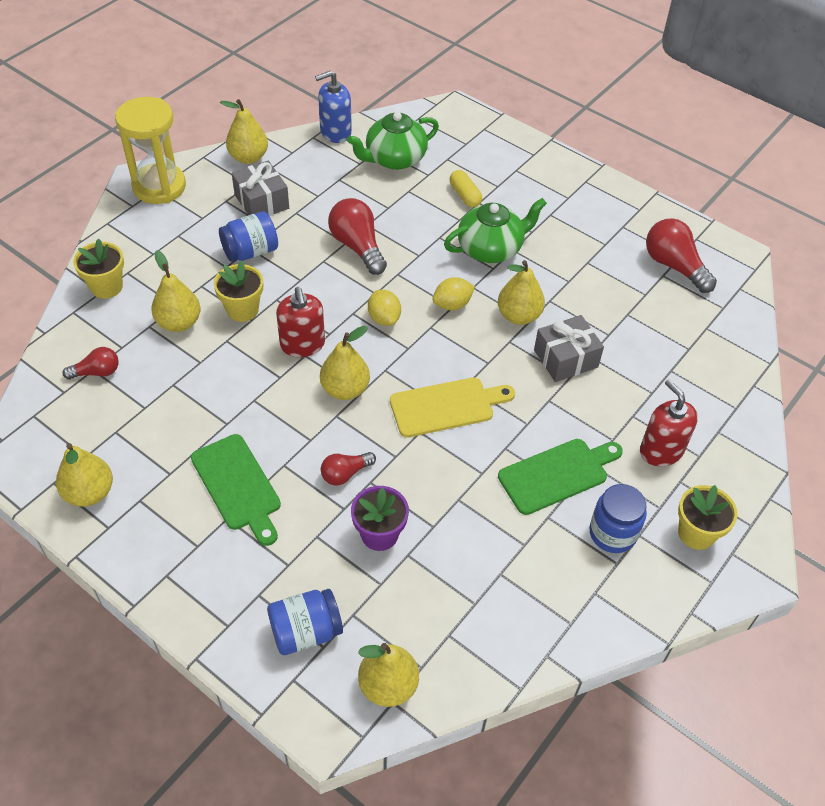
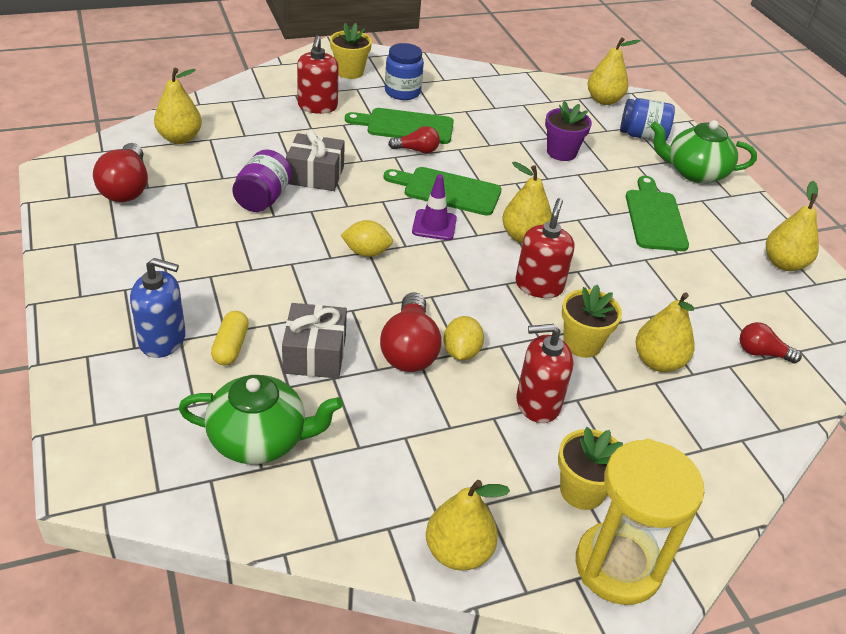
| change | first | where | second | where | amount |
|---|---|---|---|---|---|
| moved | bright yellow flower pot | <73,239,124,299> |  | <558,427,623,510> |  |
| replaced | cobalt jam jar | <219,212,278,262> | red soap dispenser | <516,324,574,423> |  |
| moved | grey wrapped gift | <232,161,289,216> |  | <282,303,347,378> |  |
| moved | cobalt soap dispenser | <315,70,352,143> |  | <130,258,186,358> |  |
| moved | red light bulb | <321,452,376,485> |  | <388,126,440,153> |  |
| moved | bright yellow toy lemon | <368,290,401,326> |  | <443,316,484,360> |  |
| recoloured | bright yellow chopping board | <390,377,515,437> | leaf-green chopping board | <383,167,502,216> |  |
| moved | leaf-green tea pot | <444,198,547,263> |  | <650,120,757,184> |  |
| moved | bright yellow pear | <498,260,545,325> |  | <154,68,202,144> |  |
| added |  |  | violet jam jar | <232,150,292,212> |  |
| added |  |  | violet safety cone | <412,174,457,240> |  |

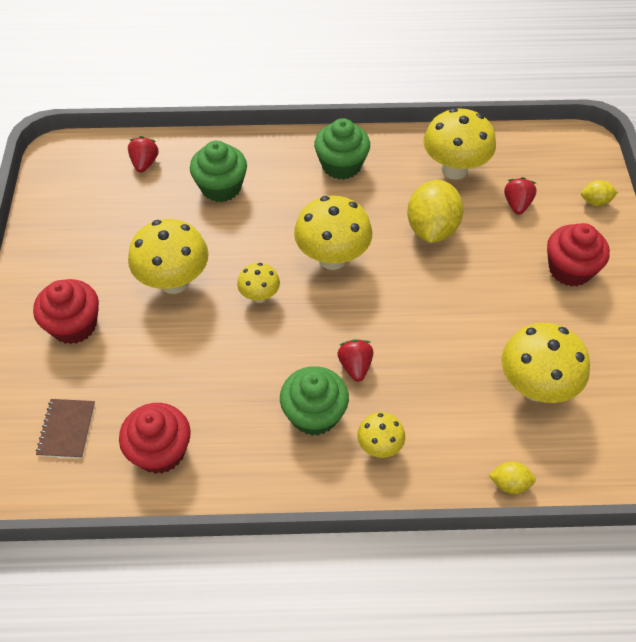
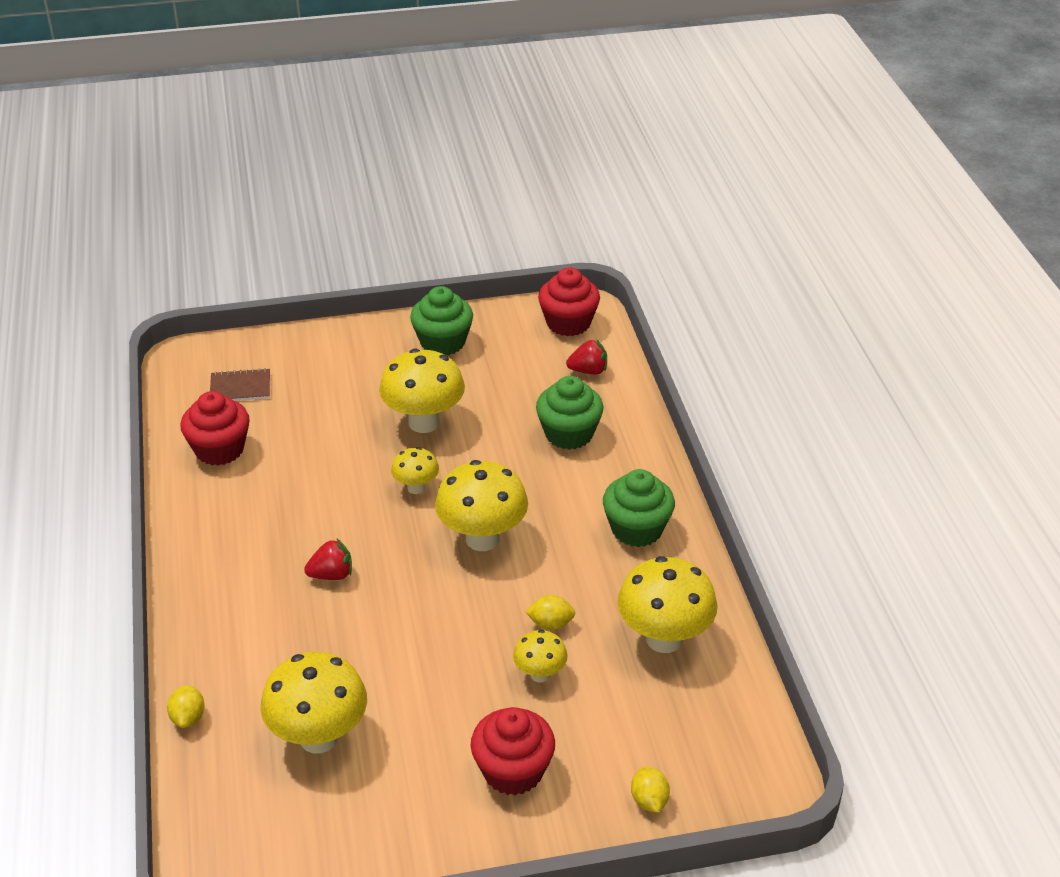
| change | first | where | second | where | amount |
|---|---|---|---|---|---|
| moved | red cupcake | <33,279,99,344> |  | <538,267,600,336> |  |
| moved | leaf-green cupcake | <280,366,349,436> |  | <410,286,473,355> |  |
| moved | bright yellow toadstool | <357,412,405,458> |  | <513,630,568,683> |  |
| resized | bright yellow toy lemon | <407,180,464,243> |  | <526,595,575,630> | x0.48 |
| removed | red berry | <504,177,537,215> |  |  |  |

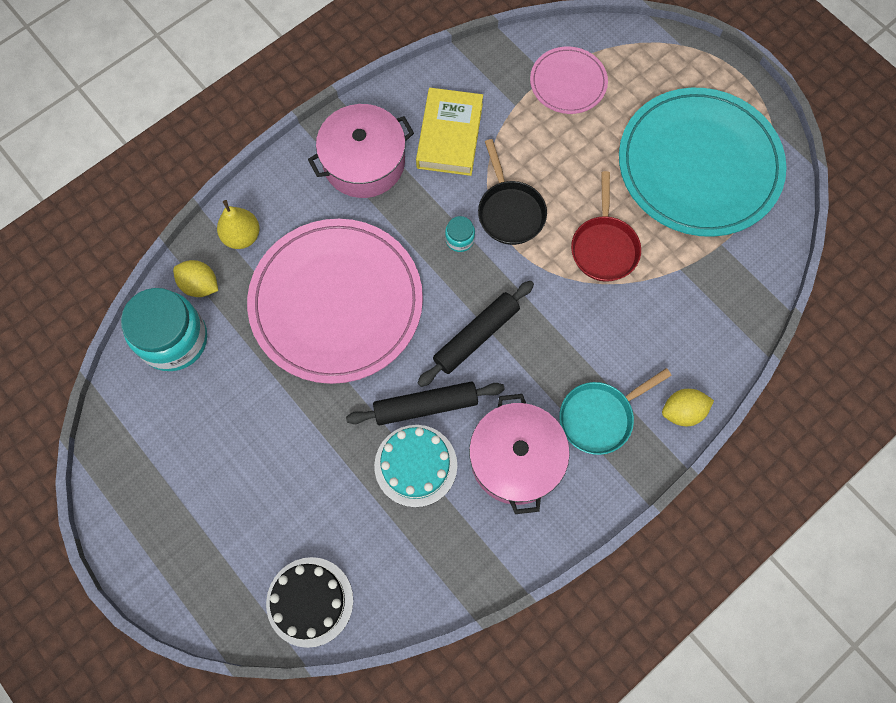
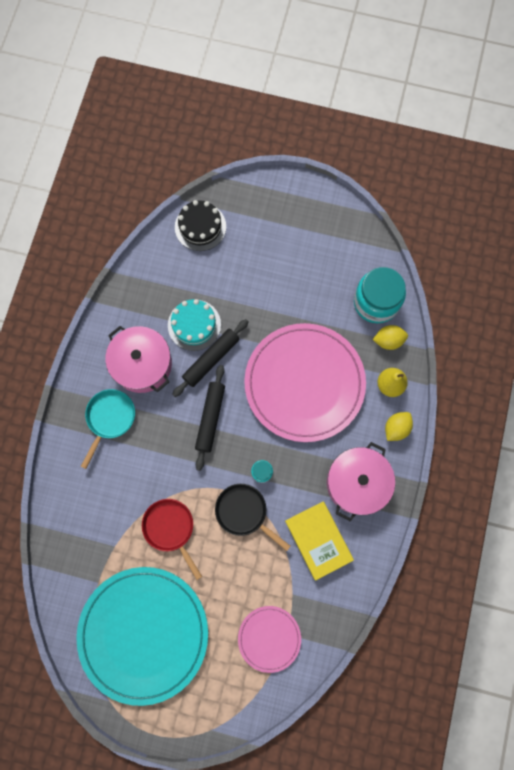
| change | first | where | second | where | amount |
|---|---|---|---|---|---|
| moved | bright yellow toy lemon | <662,389,714,426> |  | <385,412,413,441> |  |

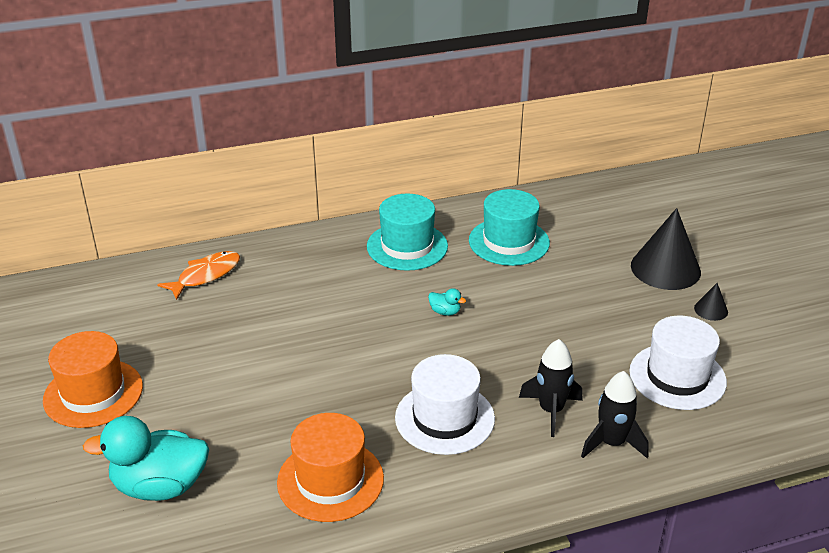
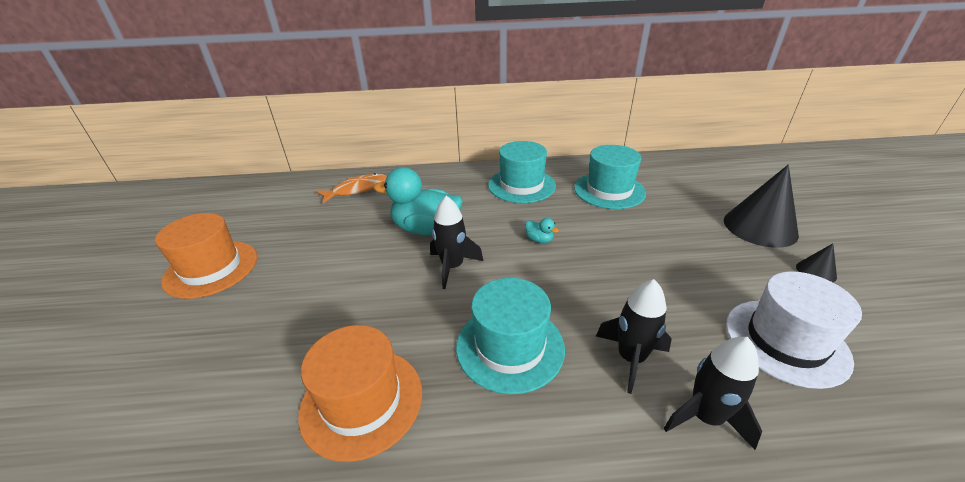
| change | first | where | second | where | amount |
|---|---|---|---|---|---|
| moved | teal duck | <83,416,209,501> |  | <373,167,463,235> |  |
| recoloured | pure white top hat | <395,354,495,455> | teal top hat | <456,278,565,394> |  |
| added |  |  | ebony rocket | <430,196,483,289> |  |

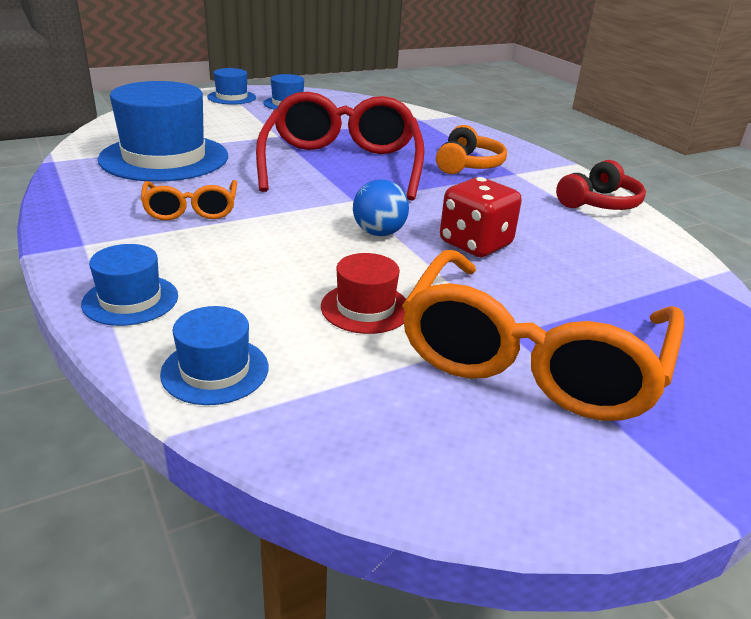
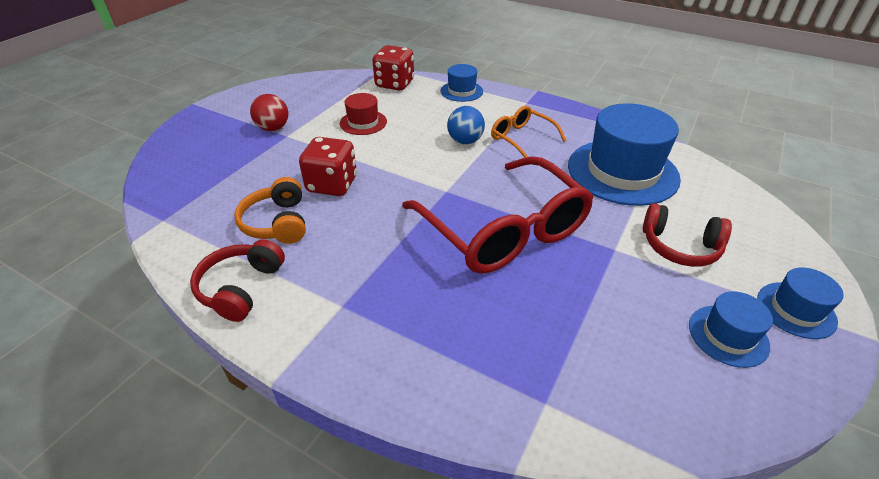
| change | first | where | second | where | amount |
|---|---|---|---|---|---|
| replaced | cobalt top hat | <160,306,268,405> | red die | <372,45,414,90> |  |
| moved | cobalt sphere | <353,179,409,236> |  | <447,106,485,144> |  |
| replaced | orange eyeglasses | <402,250,684,421> | red sphere | <250,94,288,131> |  |
| moved | orange headphones | <436,125,507,174> |  | <234,177,306,244> |  |
| added |  |  | red headphones | <643,203,732,267> |  |

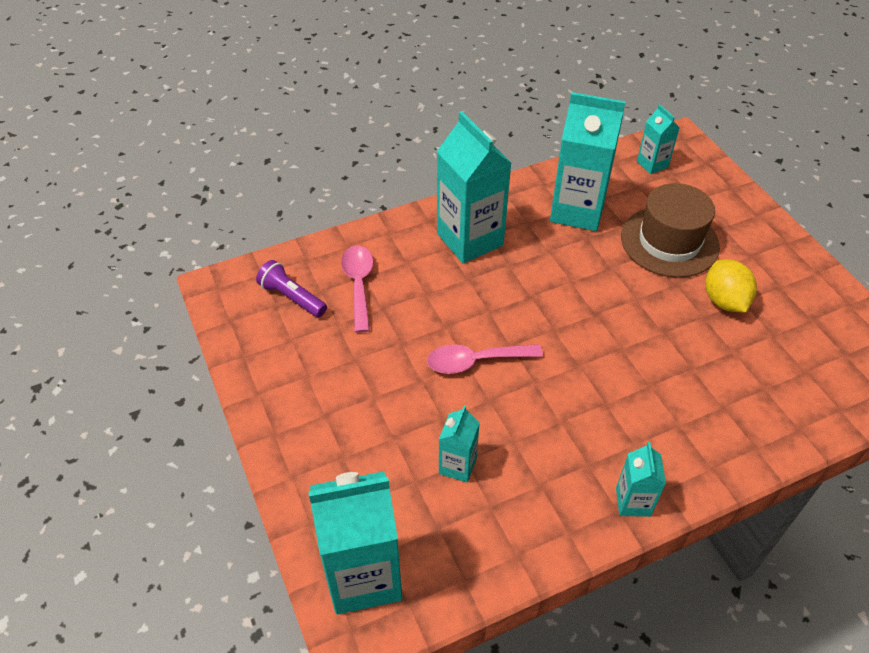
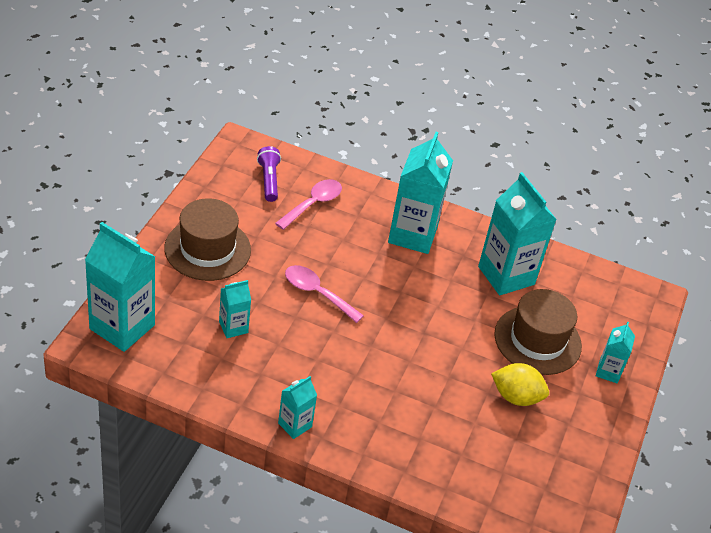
| change | first | where | second | where | amount |
|---|---|---|---|---|---|
| moved | teal juice carton | <637,104,680,174> |  | <596,322,635,383> |  |
| turned | bright yellow toy lemon | <706,259,757,312> |  | <491,363,549,406> | 75 degrees clockwise |
| added |  |  | brown top hat | <164,198,251,281> |  |

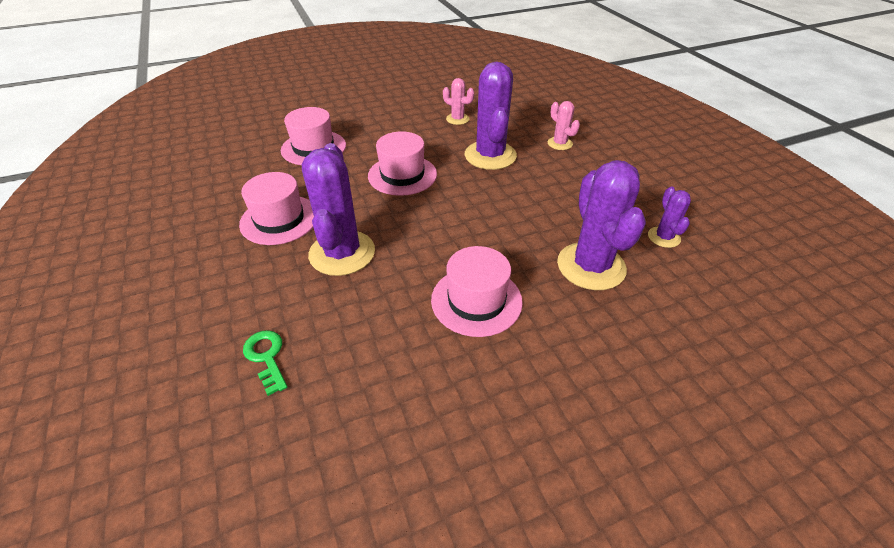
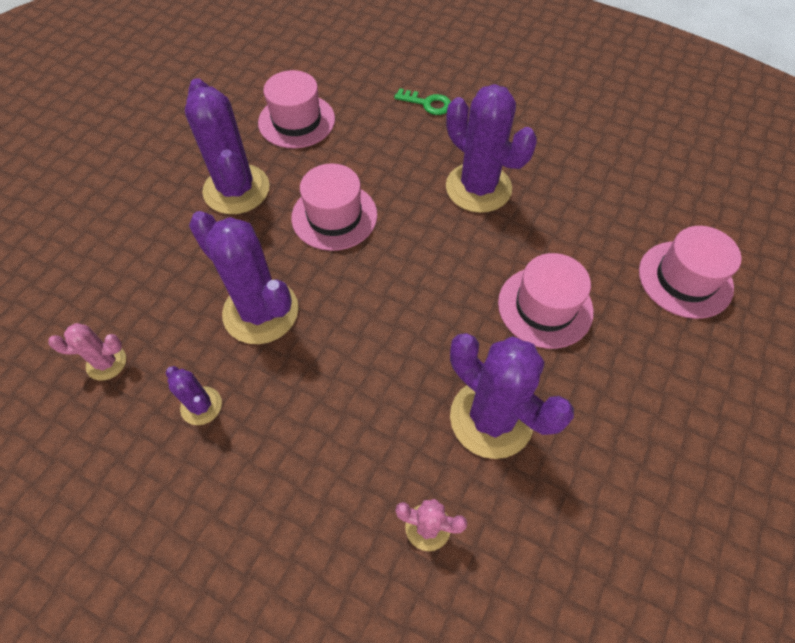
| change | first | where | second | where | amount |
|---|---|---|---|---|---|
| moved | rosy top hat | <239,172,314,245> |  | <258,70,335,148> |  |
| moved | rosy saguaro cactus | <443,78,474,125> |  | <48,323,126,380> |  |
| added |  |  | violet saguaro cactus | <185,78,270,214> |  |

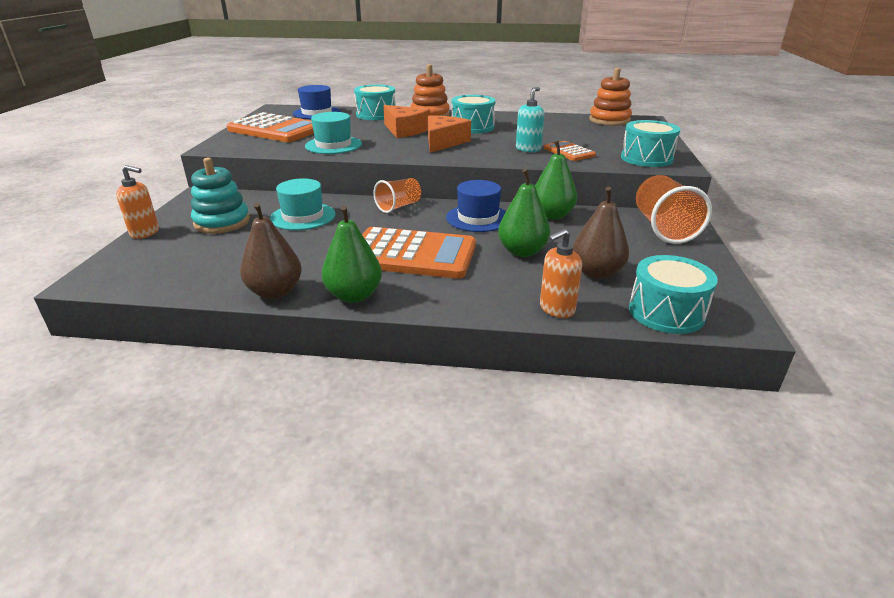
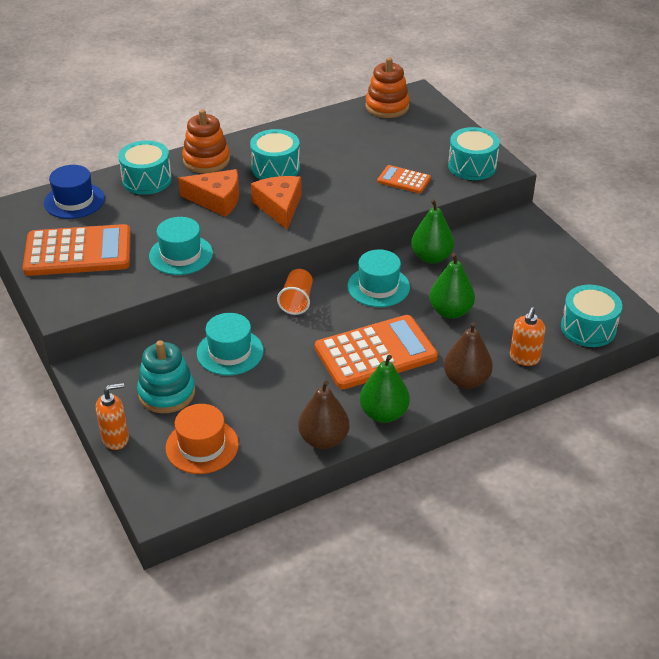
| change | first | where | second | where | amount |
|---|---|---|---|---|---|
| recoloured | cobalt top hat | <446,180,506,232> | teal top hat | <347,249,410,307> |  |
| removed | teal soap dispenser | <516,87,544,152> |  |  |  |
| moved | brown pear | <573,187,629,279> |  | <444,322,493,389> |  |
| removed | orange cup | <636,175,712,244> |  |  |  |
| added |  |  | orange top hat | <165,404,239,474> |  |

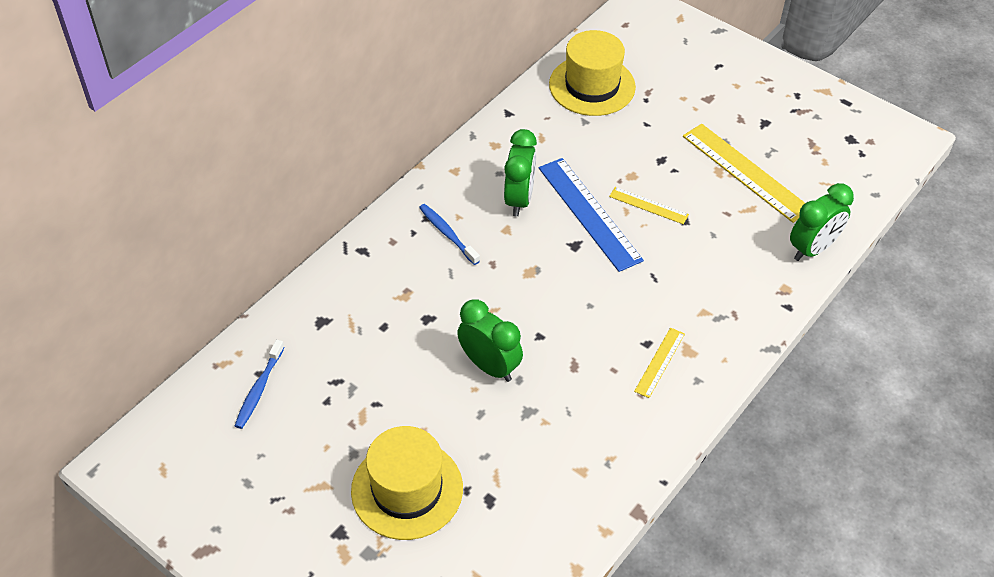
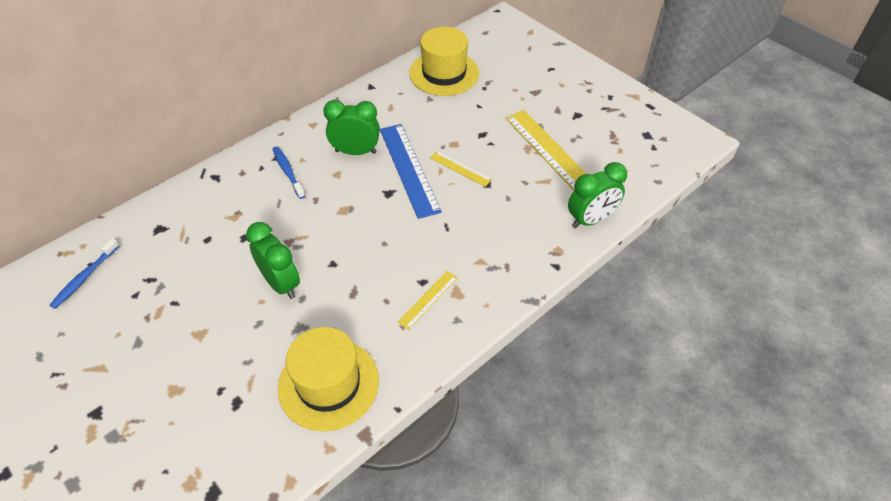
| change | first | where | second | where | amount |
|---|---|---|---|---|---|
| moved | bright yellow top hat | <351,426,463,540> |  | <278,327,379,431> |  |
| turned | leaf-green bedside clock | <504,129,537,216> |  | <323,100,380,155> | 105 degrees counterclockwise |

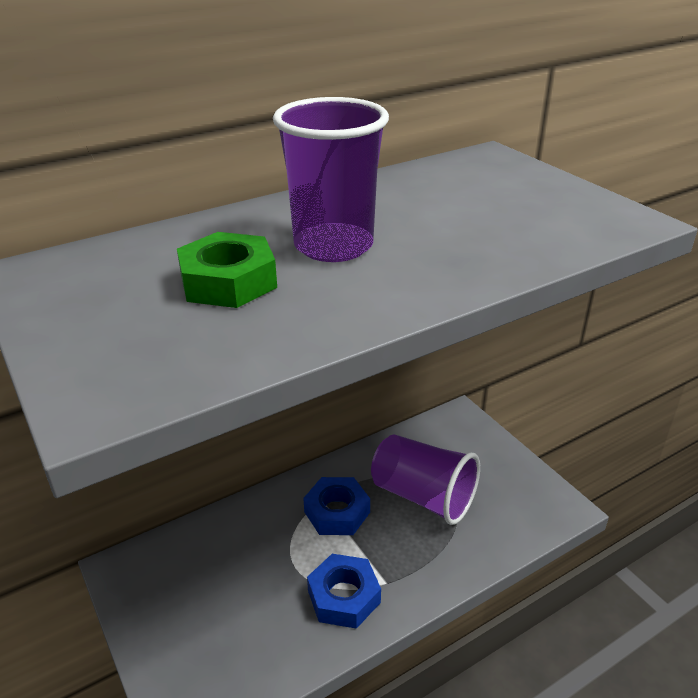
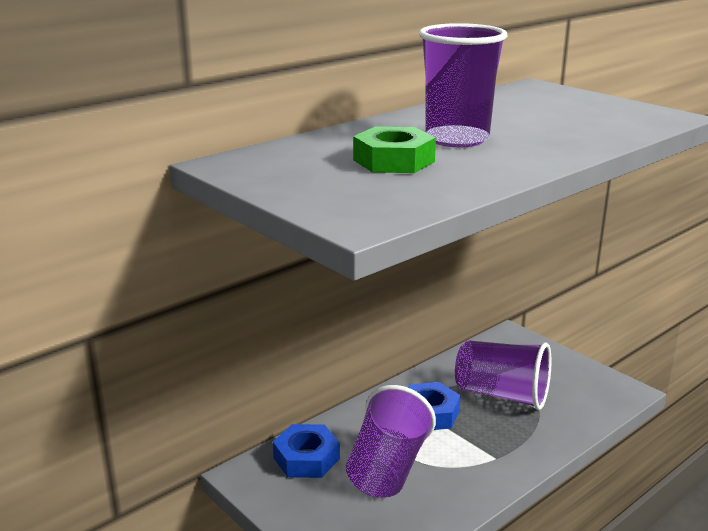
| change | first | where | second | where | amount |
|---|---|---|---|---|---|
| moved | cobalt hexagon nut | <307,554,381,629> |  | <273,424,340,478> |  |
| added |  |  | violet cup | <346,385,436,498> |  |

